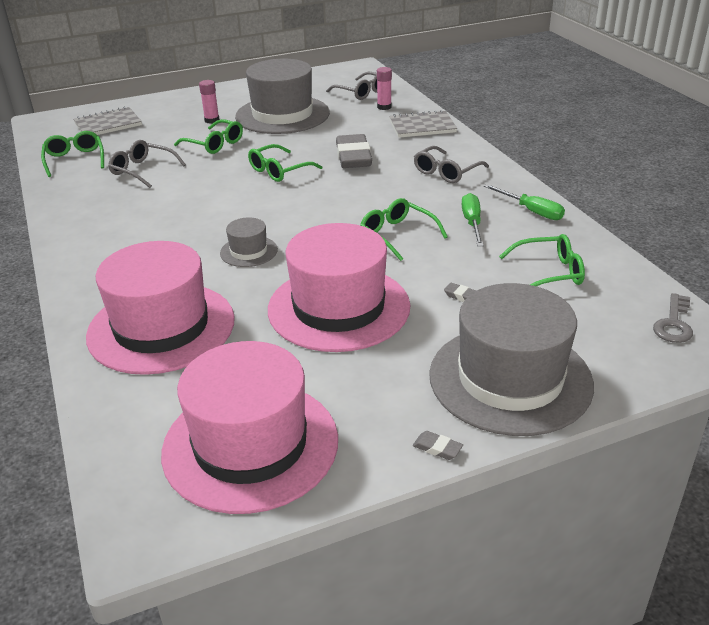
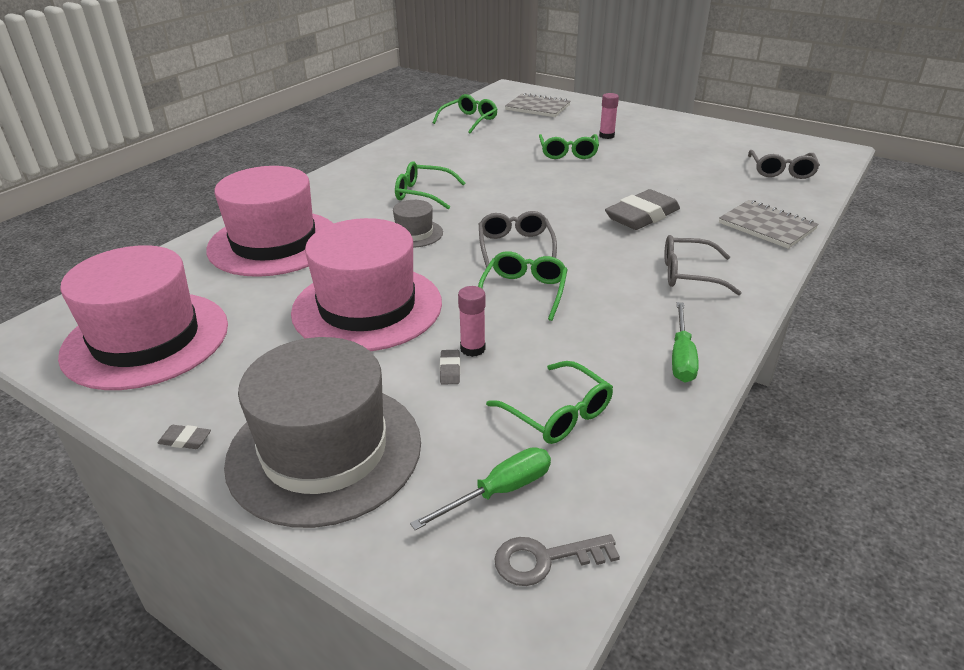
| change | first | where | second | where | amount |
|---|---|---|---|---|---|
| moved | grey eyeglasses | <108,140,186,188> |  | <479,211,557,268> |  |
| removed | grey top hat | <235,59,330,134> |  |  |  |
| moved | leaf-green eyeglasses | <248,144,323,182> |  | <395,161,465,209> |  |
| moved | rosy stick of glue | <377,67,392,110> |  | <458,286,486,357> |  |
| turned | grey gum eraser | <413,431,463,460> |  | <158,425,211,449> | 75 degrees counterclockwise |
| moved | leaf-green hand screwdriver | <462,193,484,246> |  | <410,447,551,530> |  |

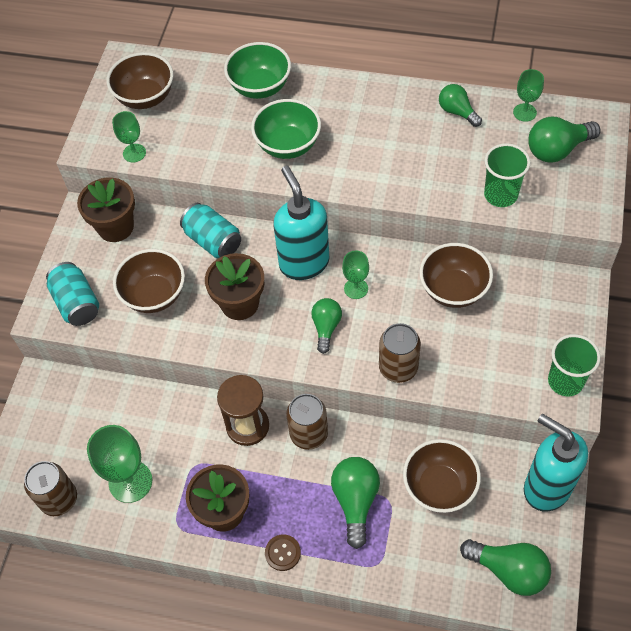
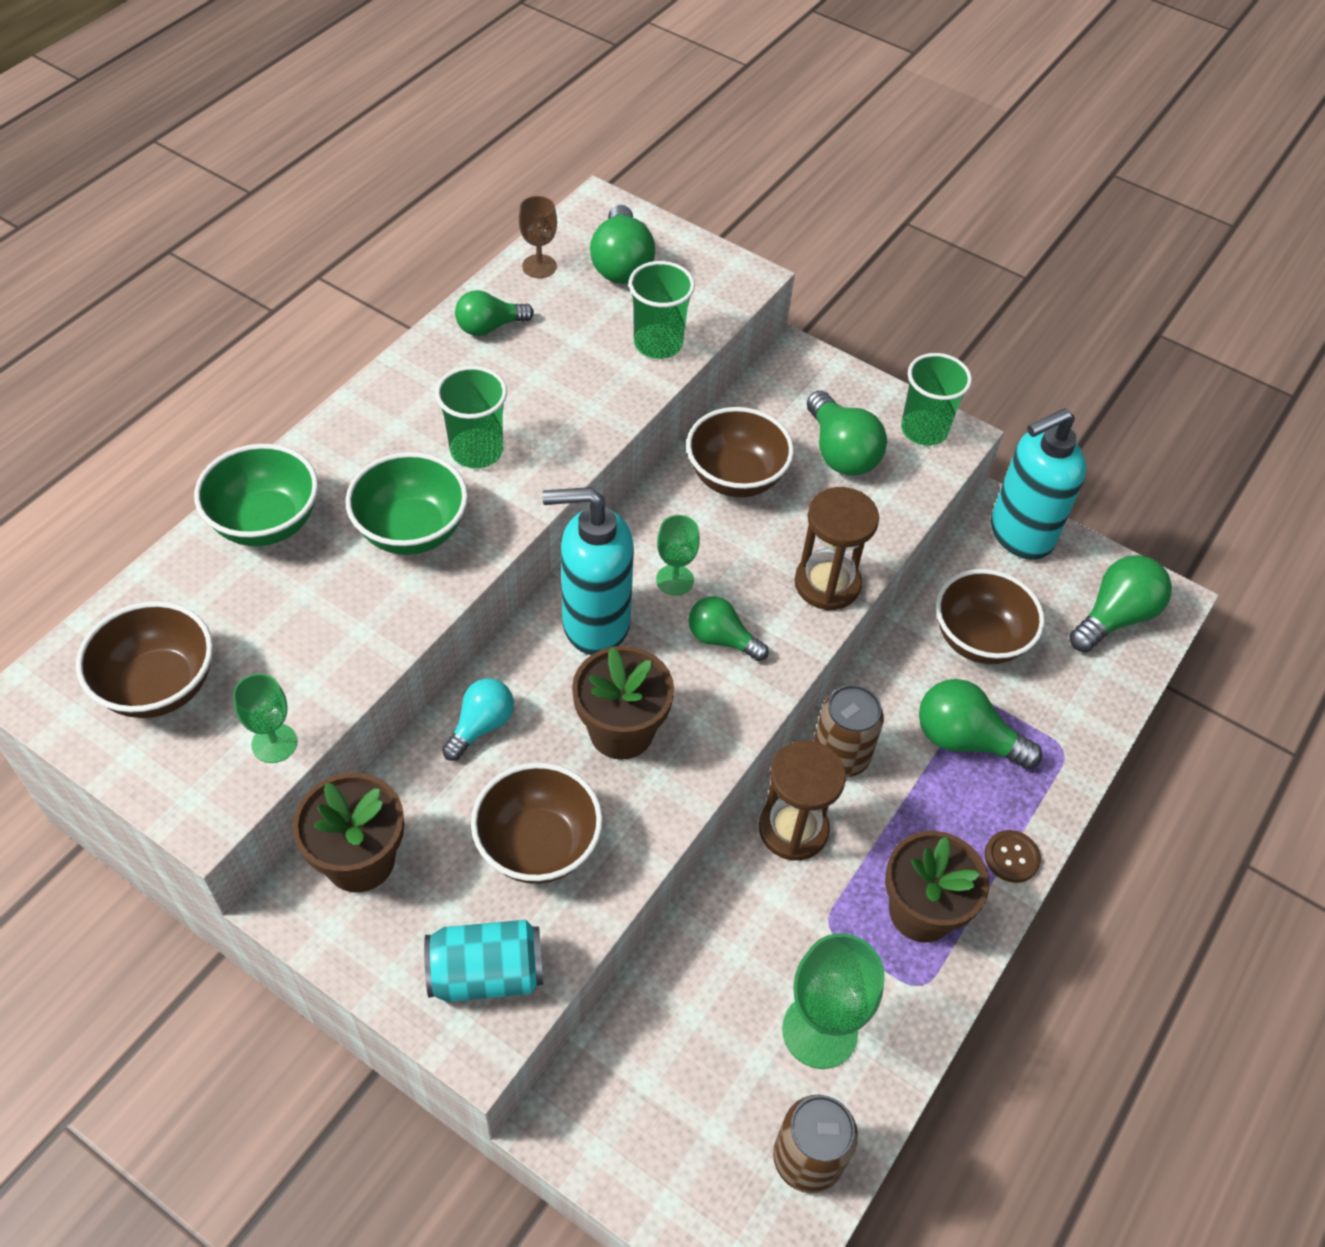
| change | first | where | second | where | amount |
|---|---|---|---|---|---|
| replaced | teal soda can | <180,203,241,258> | teal light bulb | <442,679,514,761> |  |
| replaced | brown soda can | <379,323,421,383> | brown sand timer | <794,487,879,610> |  |
| recoloured | leaf-green chalice | <513,69,544,122> | brown chalice | <519,196,557,278> |  |
| added |  |  | leaf-green cup | <435,366,507,468> |  |
| added |  |  | leaf-green light bulb | <807,391,887,476> |  |

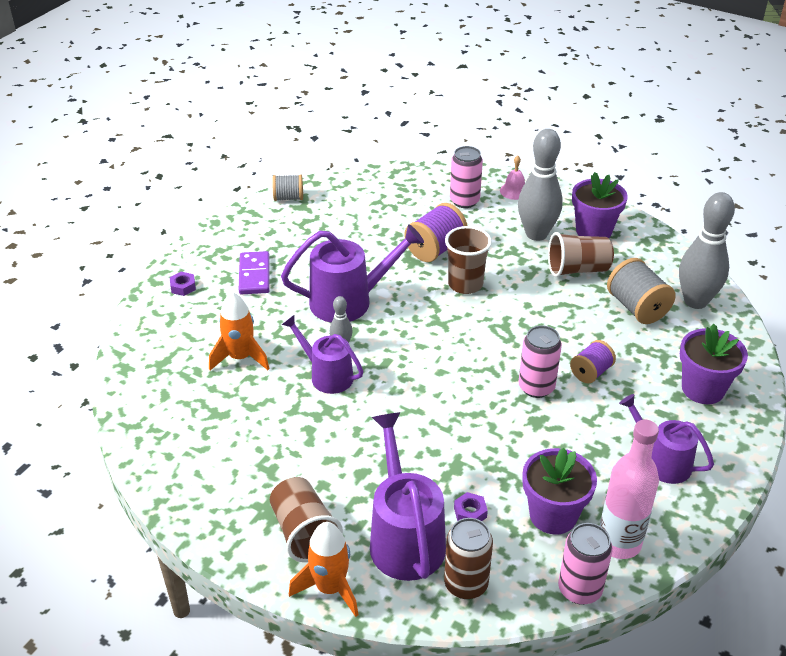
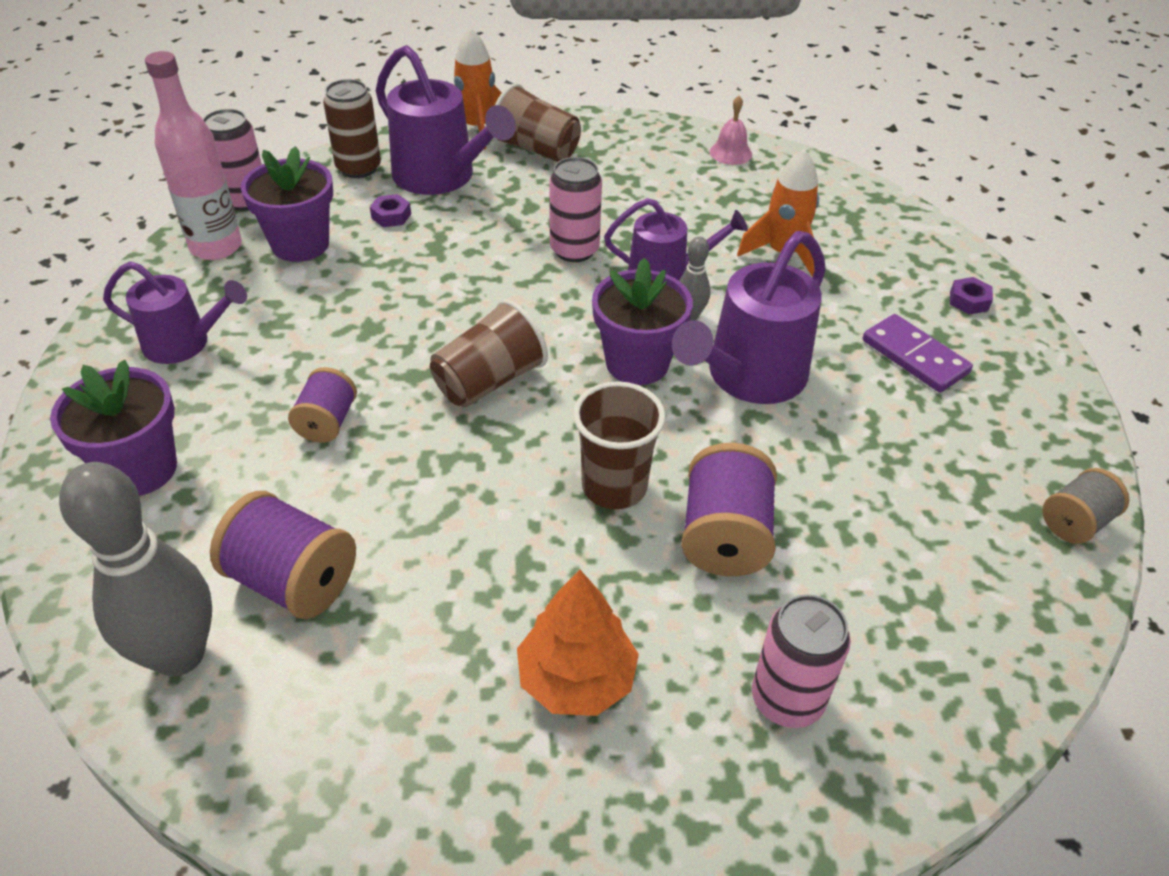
| change | first | where | second | where | amount |
|---|---|---|---|---|---|
| moved | rosy bell | <500,156,525,200> |  | <709,96,752,165> |  |
| replaced | grey bowling pin | <518,129,563,241> | orange fir tree | <517,570,639,716> |  |
| moved | rosy soda can | <518,326,562,398> |  | <549,157,602,262> |  |
| moved | brown cup | <548,232,614,277> |  | <430,299,548,407> |  |
| moved | violet flower pot | <572,172,628,238> |  | <592,258,693,385> |  |
| recoloured | grey reel of thread | <607,258,676,324> | violet reel of thread | <210,491,356,619> |  |

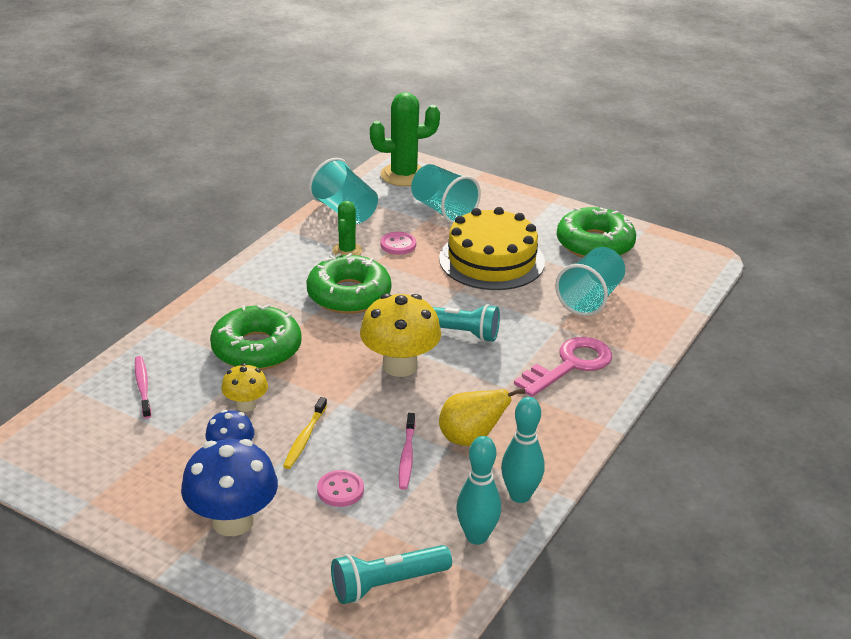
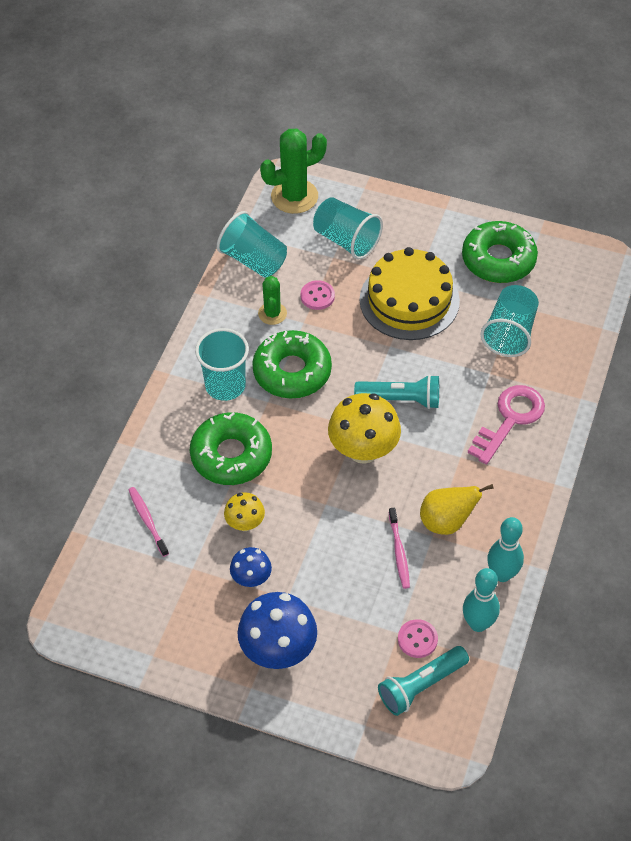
| change | first | where | second | where | amount |
|---|---|---|---|---|---|
| removed | bright yellow tooth brush | <283,397,327,469> |  |  |  |
| moved | rosy button | <317,470,364,507> |  | <398,619,438,658> |  |
| added |  |  | teal cup | <195,328,249,401> |  |

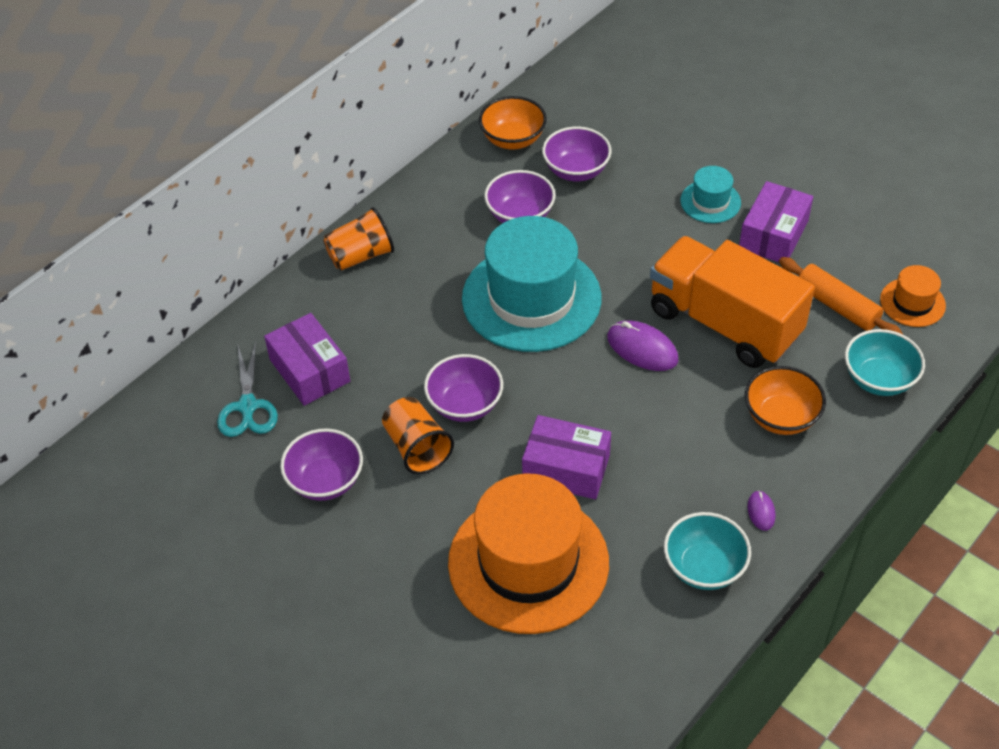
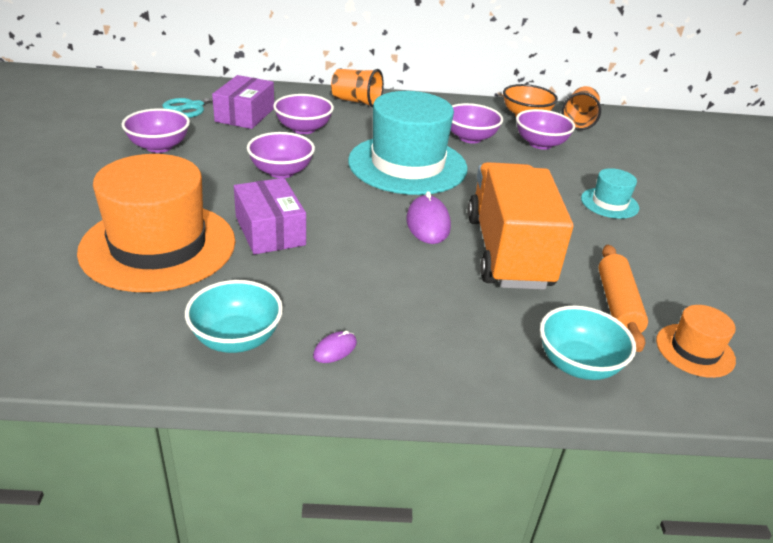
| change | first | where | second | where | amount |
|---|---|---|---|---|---|
| moved | orange cup | <382,397,454,474> |  | <562,86,601,130> |  |
| removed | violet package | <739,181,813,262> |  |  |  |
| removed | orange serving bowl | <745,366,826,435> |  |  |  |
| added |  |  | violet serving bowl | <273,94,334,134> |  |

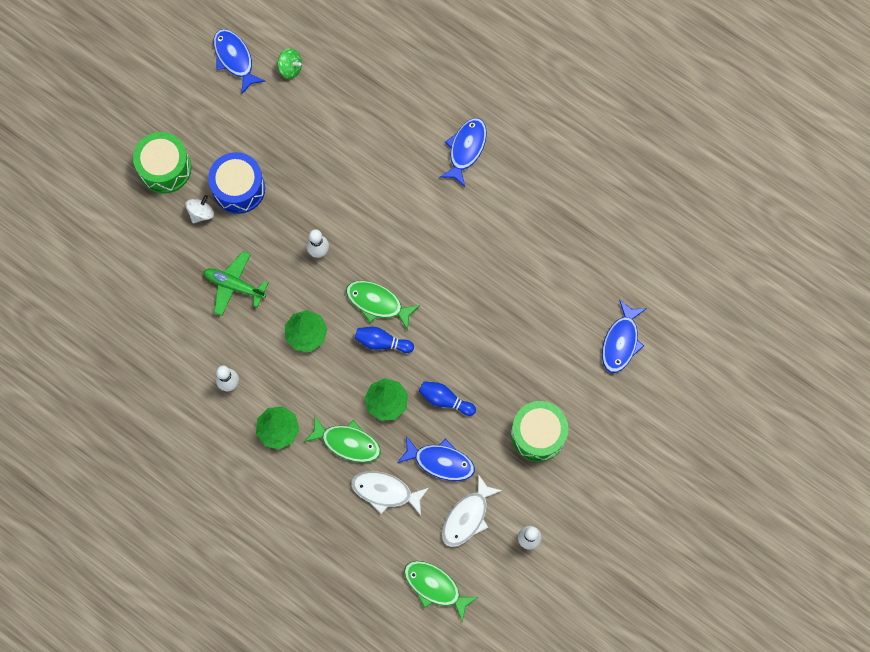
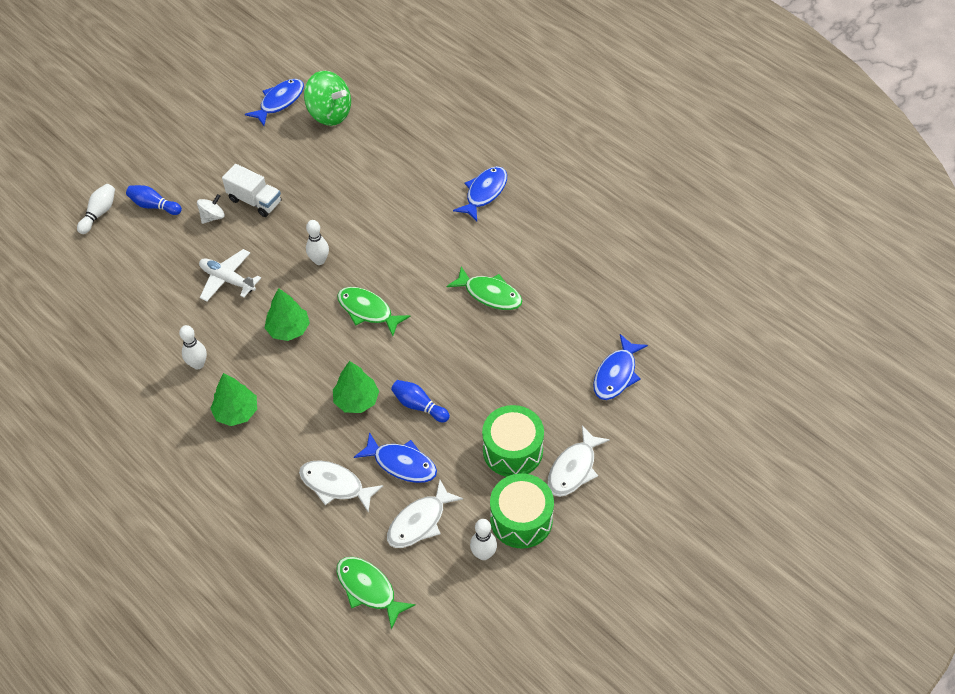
| change | first | where | second | where | amount |
|---|---|---|---|---|---|
| moved | leaf-green toy drum | <133,132,192,194> |  | <490,473,554,549> |  |
| recoloured | leaf-green aeroplane | <203,251,268,316> | pure white aeroplane | <199,249,261,301> |  |
| replaced | cobalt toy drum | <208,152,265,214> | pure white toy truck | <222,164,281,217> |  |
| turned | cobalt fish figure | <213,29,265,94> |  | <245,79,304,126> | 60 degrees clockwise |
| resized | leaf-green whirligig | <278,48,302,79> |  | <304,71,351,126> | x1.87 |
| moved | leaf-green fish figure | <304,416,381,463> |  | <447,266,522,310> |  |
| moved | cobalt bowling pin | <355,327,414,353> |  | <126,185,182,215> |  |
| added |  |  | pure white bowling pin | <77,184,115,234> |  |
| added |  |  | pure white fish figure | <548,426,610,497> |  |

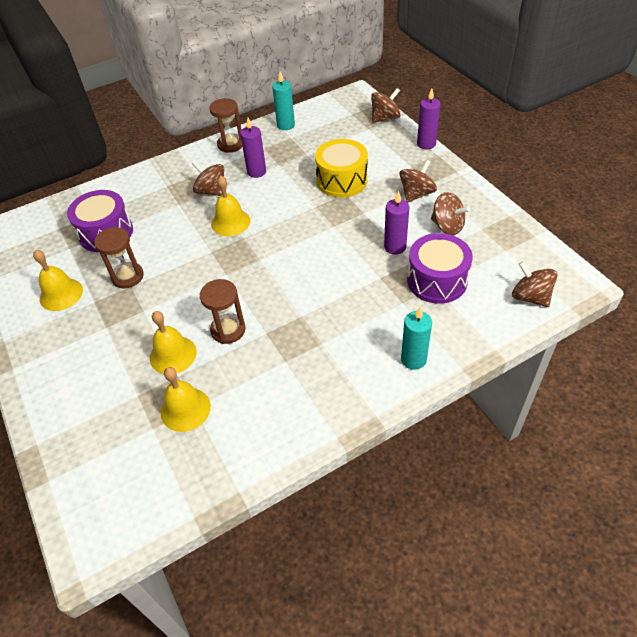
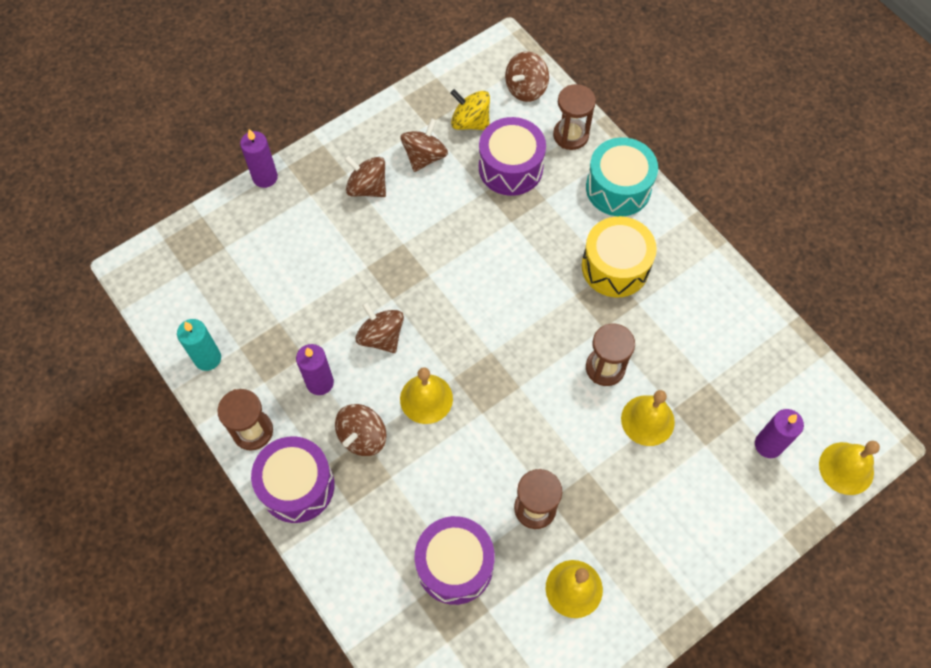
| change | first | where | second | where | amount |
|---|---|---|---|---|---|
| moved | bright yellow bell | <161,367,211,432> |  | <819,441,880,495> |  |
| moved | bright yellow toy drum | <315,139,368,198> |  | <582,216,657,297> |  |
| moved | brown whirligig | <371,88,400,123> |  | <356,302,404,353> |  |
| moved | violet candle | <384,191,409,255> |  | <755,409,804,458> |  |
| replaced | teal candle | <401,307,432,370> | teal toy drum | <586,137,658,216> |  |
| added |  |  | violet toy drum | <251,436,335,523> |  |
| added |  |  | bright yellow whirligig | <451,89,490,130> |  |
| added |  |  | brown sand timer | <553,84,596,150> |  |

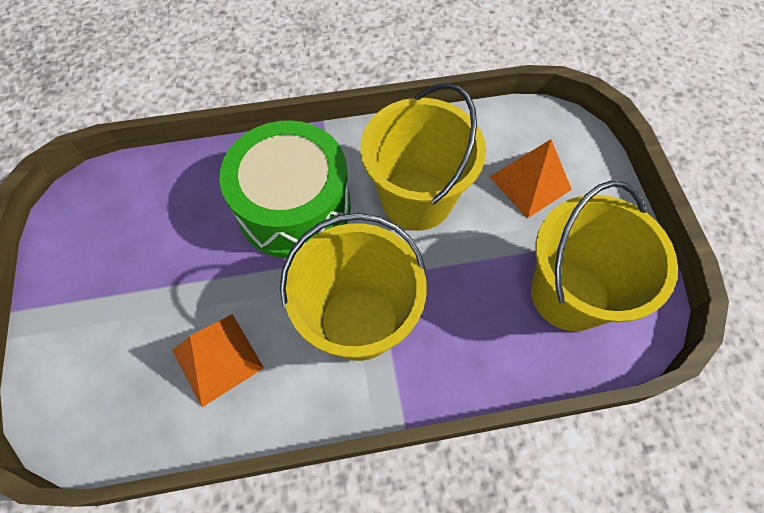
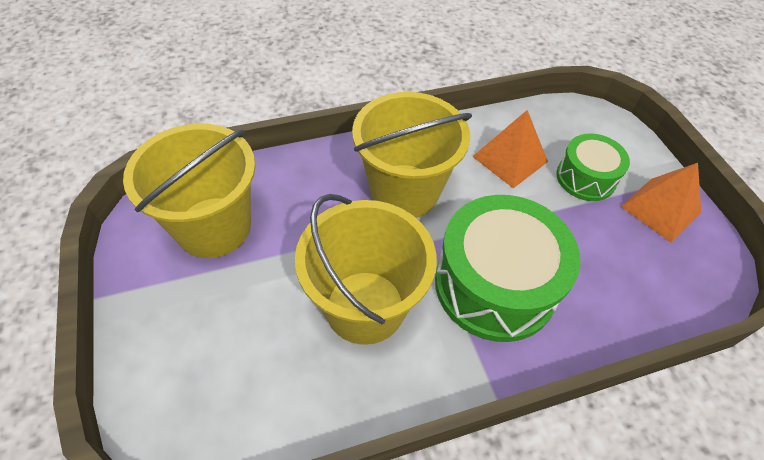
| change | first | where | second | where | amount |
|---|---|---|---|---|---|
| moved | orange pyramid shape | <489,139,572,218> |  | <621,163,701,243> |  |
| added |  |  | leaf-green toy drum | <556,133,630,201> |  |

